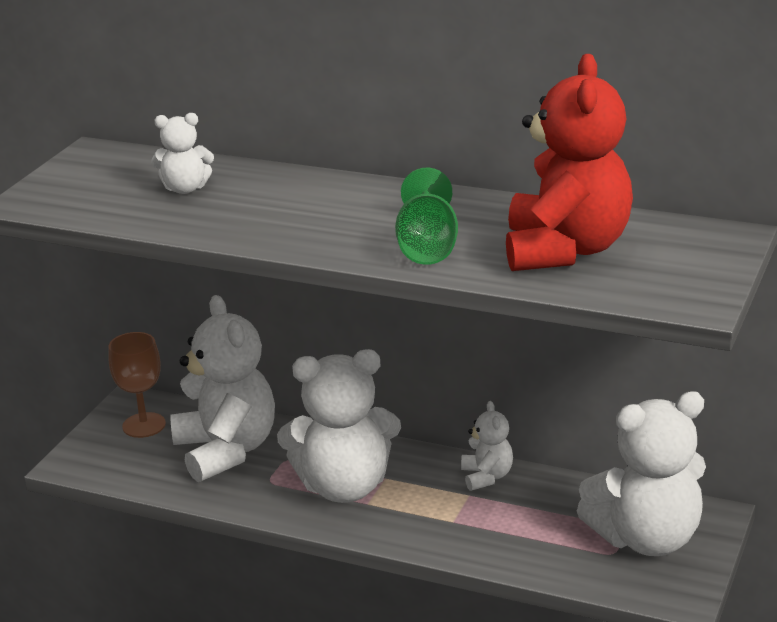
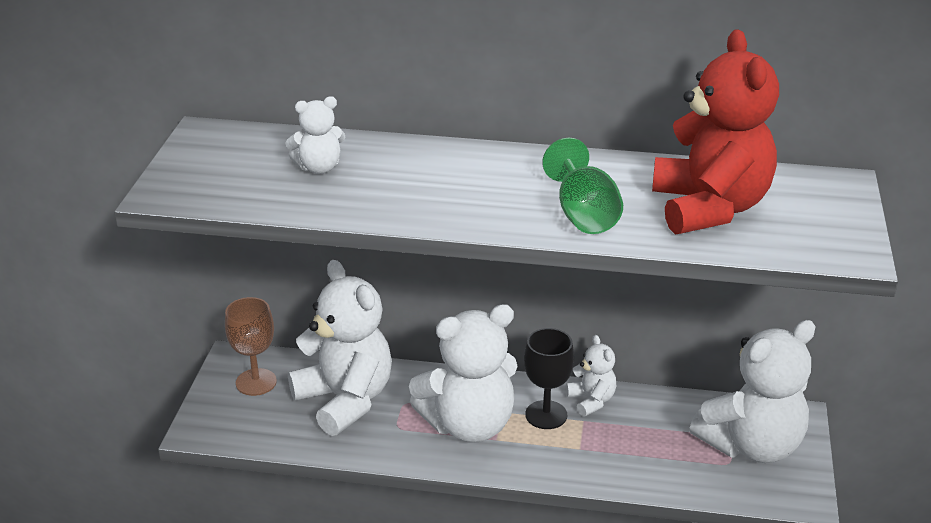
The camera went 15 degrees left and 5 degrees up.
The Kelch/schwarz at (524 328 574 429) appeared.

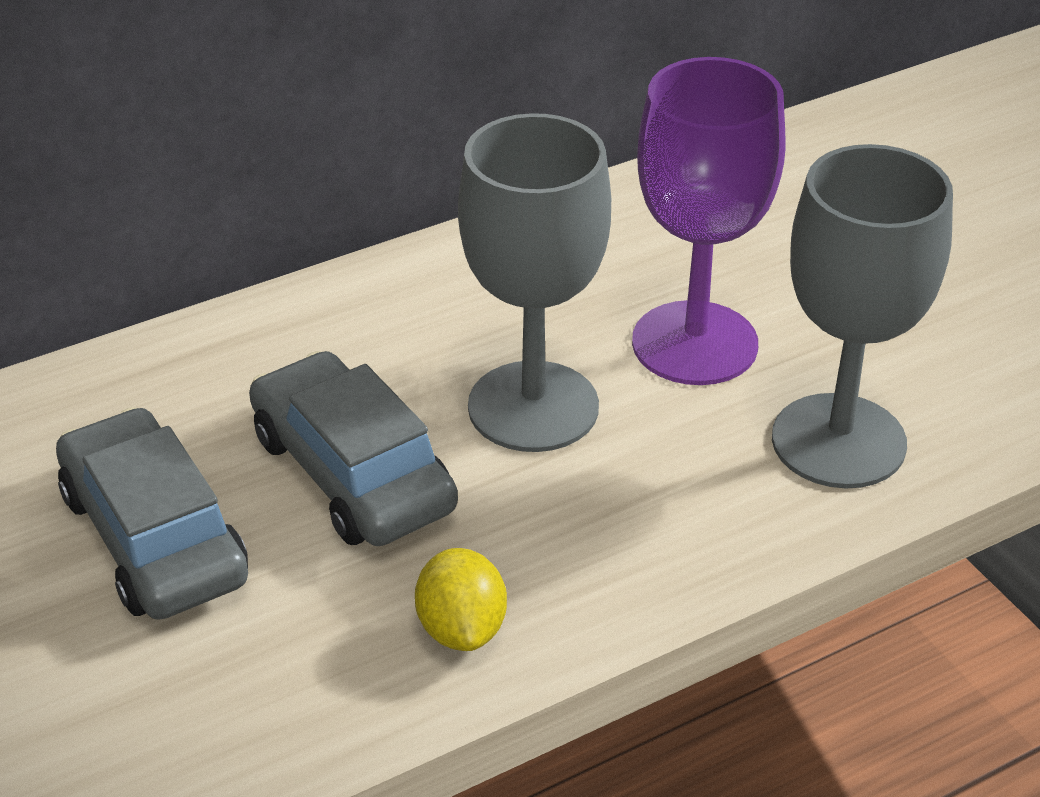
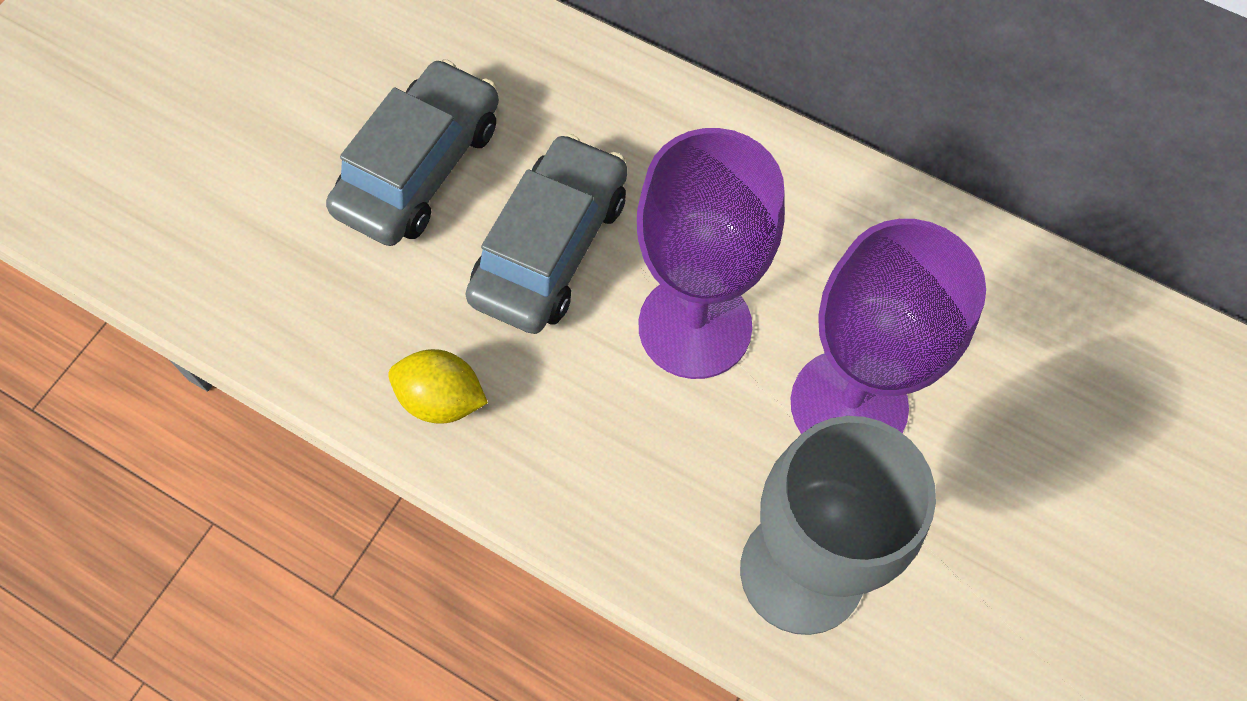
The camera went 60 degrees right and 25 degrees up.
The Zitrone/gelb at (415 548 507 651) turned 60 degrees clockwise.
The Kelch/grau at (458 113 611 452) became the Kelch/lila at (637 128 785 379).

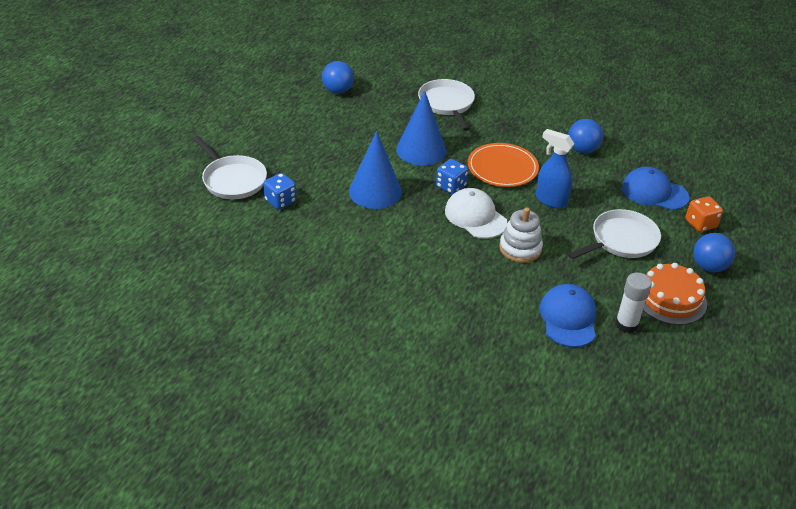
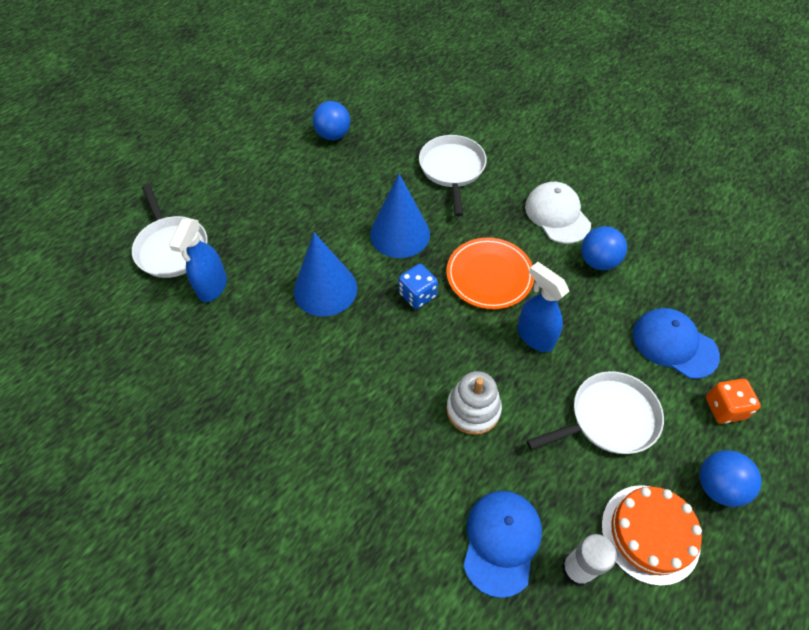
The camera went 15 degrees right and 15 degrees up.
The Spielwürfel/blau at (263 173 297 210) was replaced by the Sprühflasche/blau at (169 218 227 302).
The Kappe/weiß moved from (445 188 507 239) to (525 182 591 244).

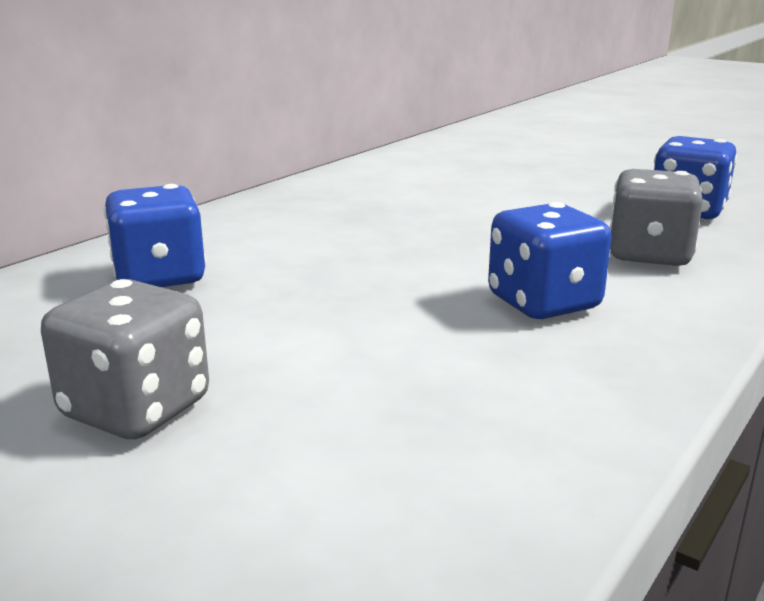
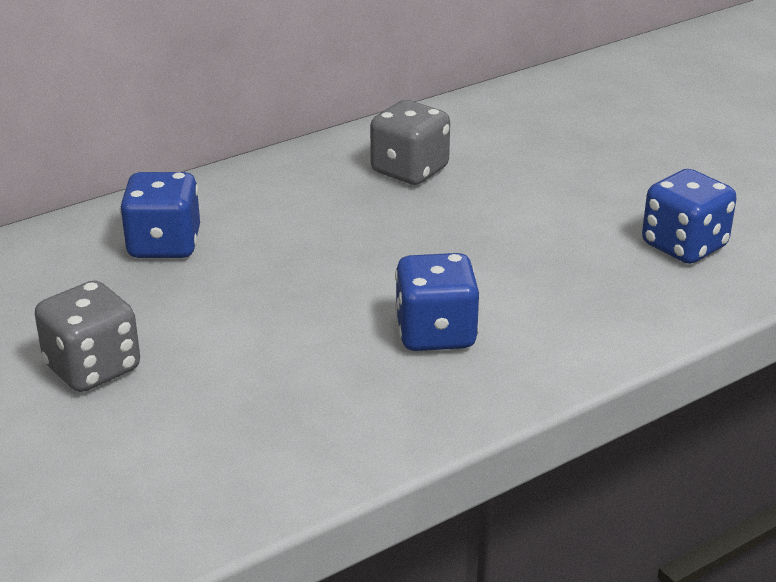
The camera went 20 degrees right and 10 degrees up.
The Spielwürfel/grau moved from (610 169 703 266) to (370 100 450 185).

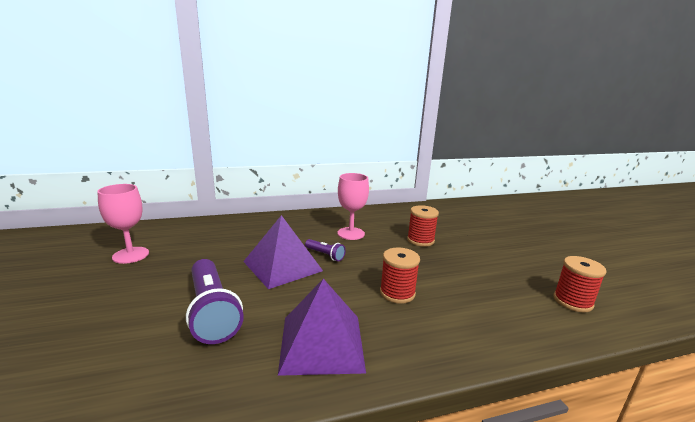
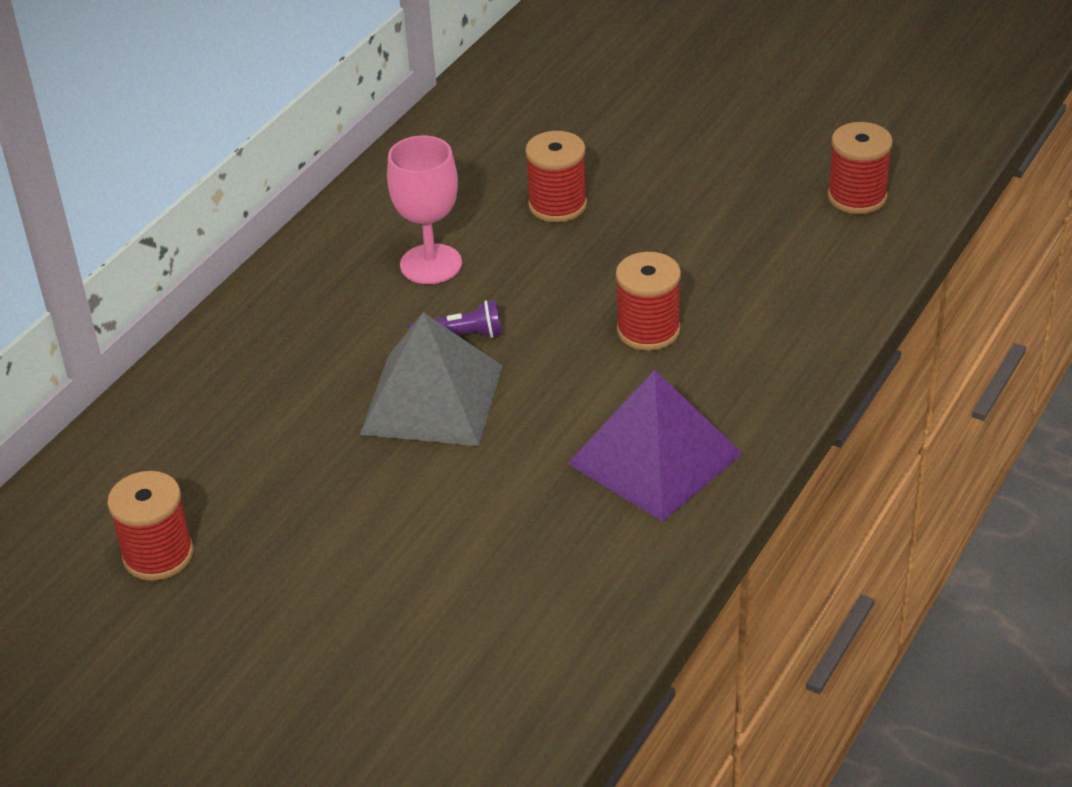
The camera went 40 degrees left and 20 degrees up.
The Kelch/rosa at (97 184 149 264) was replaced by the Garnrolle/rot at (107 471 194 581).
The Taschenlampe/lila at (186 259 244 344) disappeared.
The Pyramide/lila at (243 215 323 289) became the Pyramide/grau at (360 312 503 446).

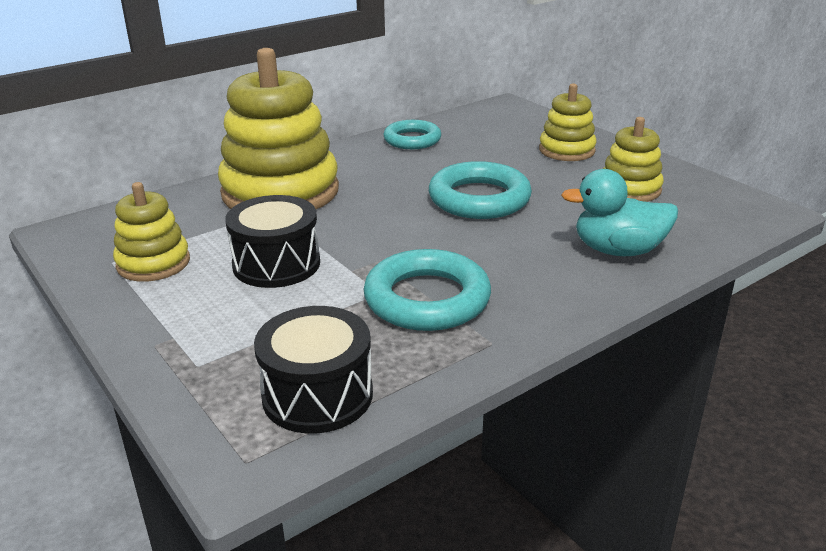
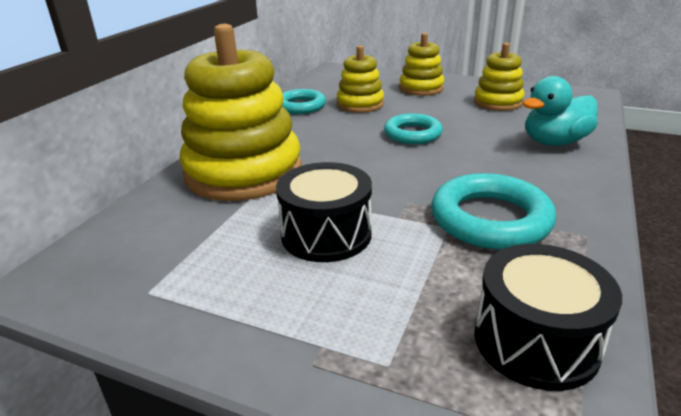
The camera went 30 degrees left and 0 degrees up.
The Stapelspielzeug/gelb moved from (113 182 190 282) to (337 45 384 113).
The Ring/türkis at (429 161 532 219) changed to 0.66 times the size.

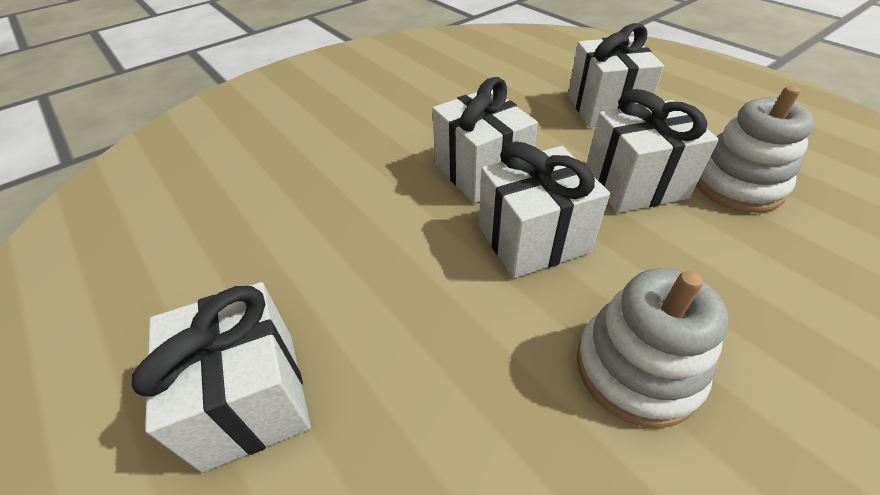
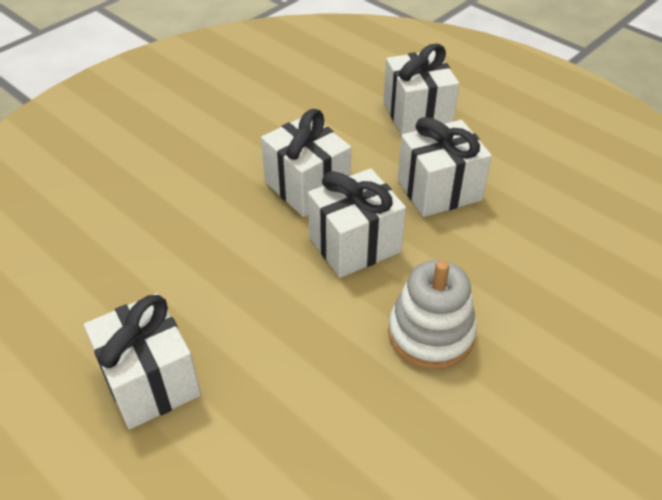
The camera went 10 degrees left and 0 degrees up.
The Stapelspielzeug/weiß at (696 86 815 213) disappeared.

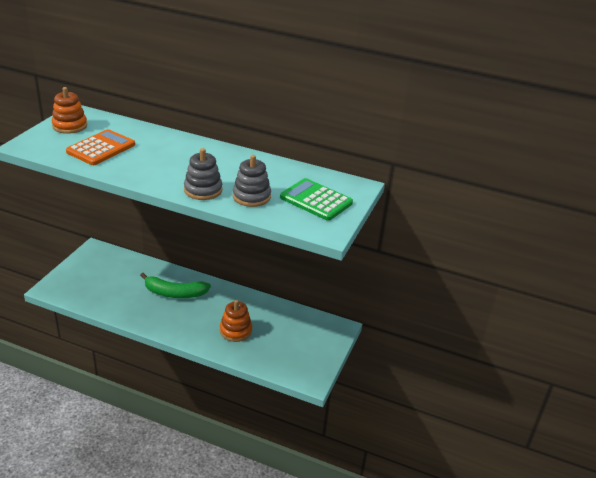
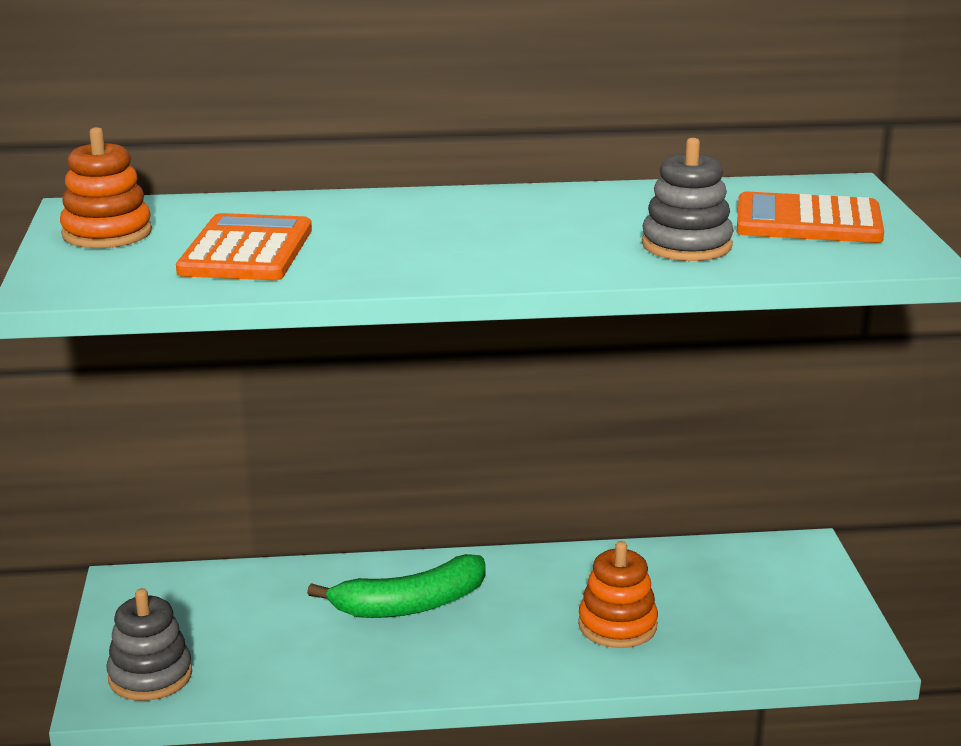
The camera went 25 degrees left and 10 degrees down.
The Stapelspielzeug/grau moved from (184 148 222 200) to (106 588 192 701).
The Taschenrechner/grün at (280 178 353 221) became the Taschenrechner/orange at (737 192 884 243).

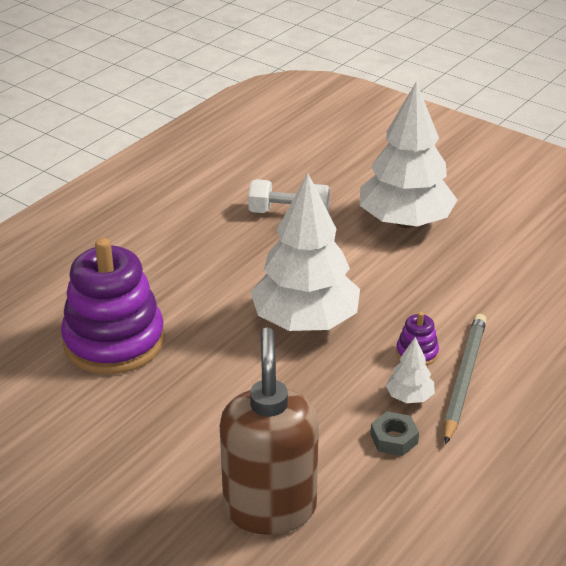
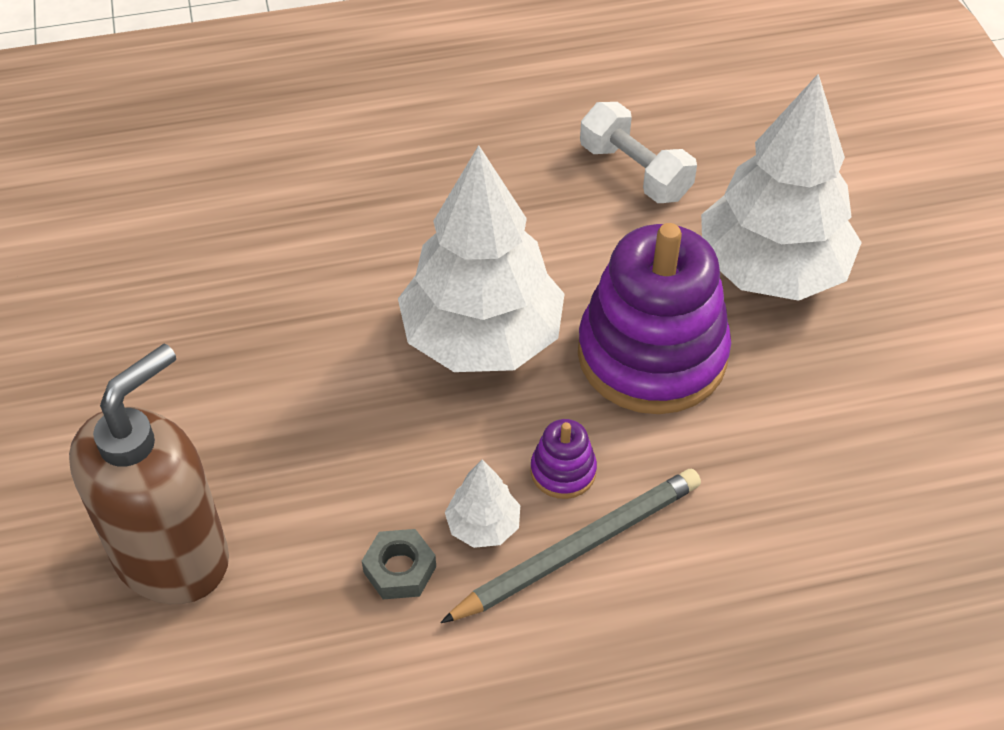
The camera went 40 degrees right and 15 degrees up.
The Stapelspielzeug/lila moved from (61 238 164 374) to (578 223 731 414).

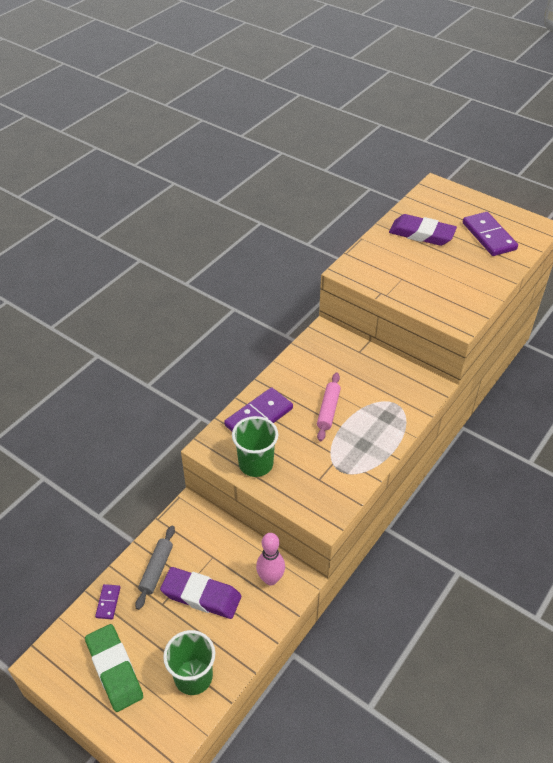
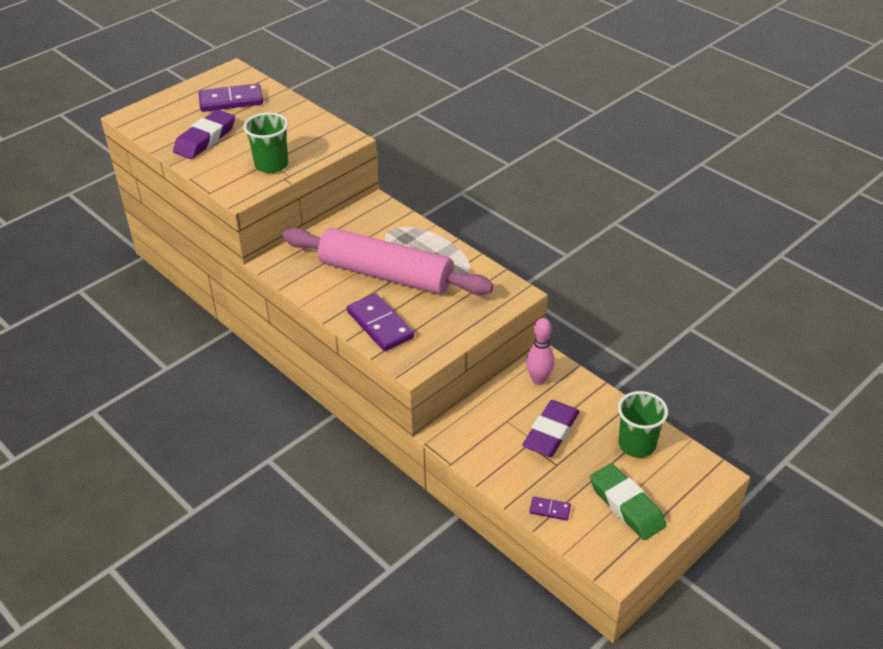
The camera went 80 degrees left and 5 degrees down.
The Radiergummi/grün at (85 624 143 712) turned 75 degrees clockwise.
The Nudelholz/grau at (135 526 175 610) disappeared.
The Becher/grün moved from (232 416 278 477) to (244 113 288 173).
The Nudelholz/rosa at (317 373 341 441) changed to 2.40 times the size.

